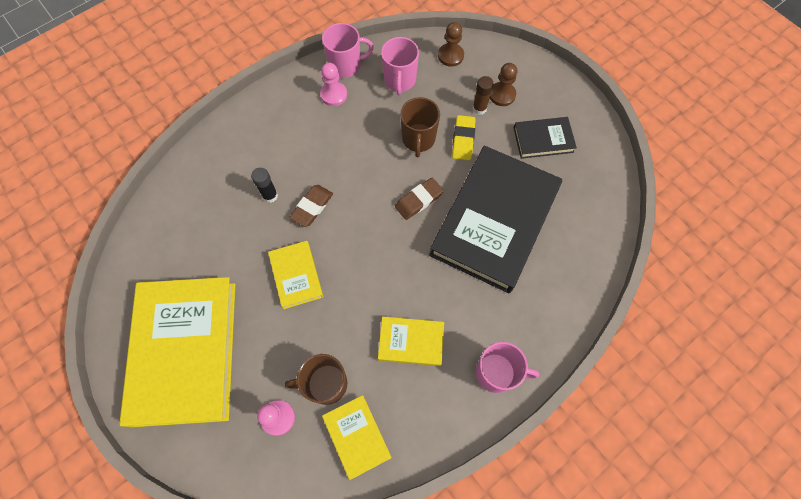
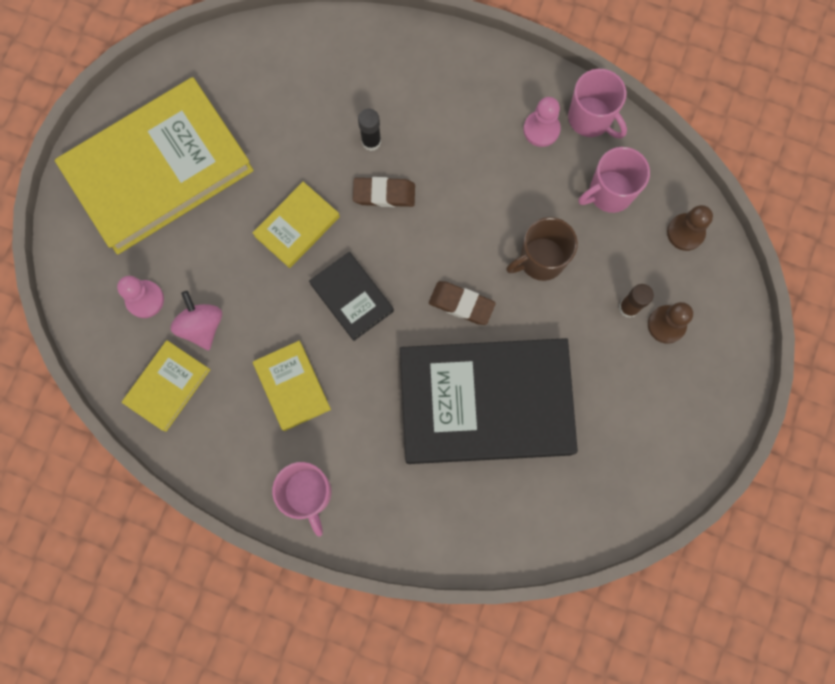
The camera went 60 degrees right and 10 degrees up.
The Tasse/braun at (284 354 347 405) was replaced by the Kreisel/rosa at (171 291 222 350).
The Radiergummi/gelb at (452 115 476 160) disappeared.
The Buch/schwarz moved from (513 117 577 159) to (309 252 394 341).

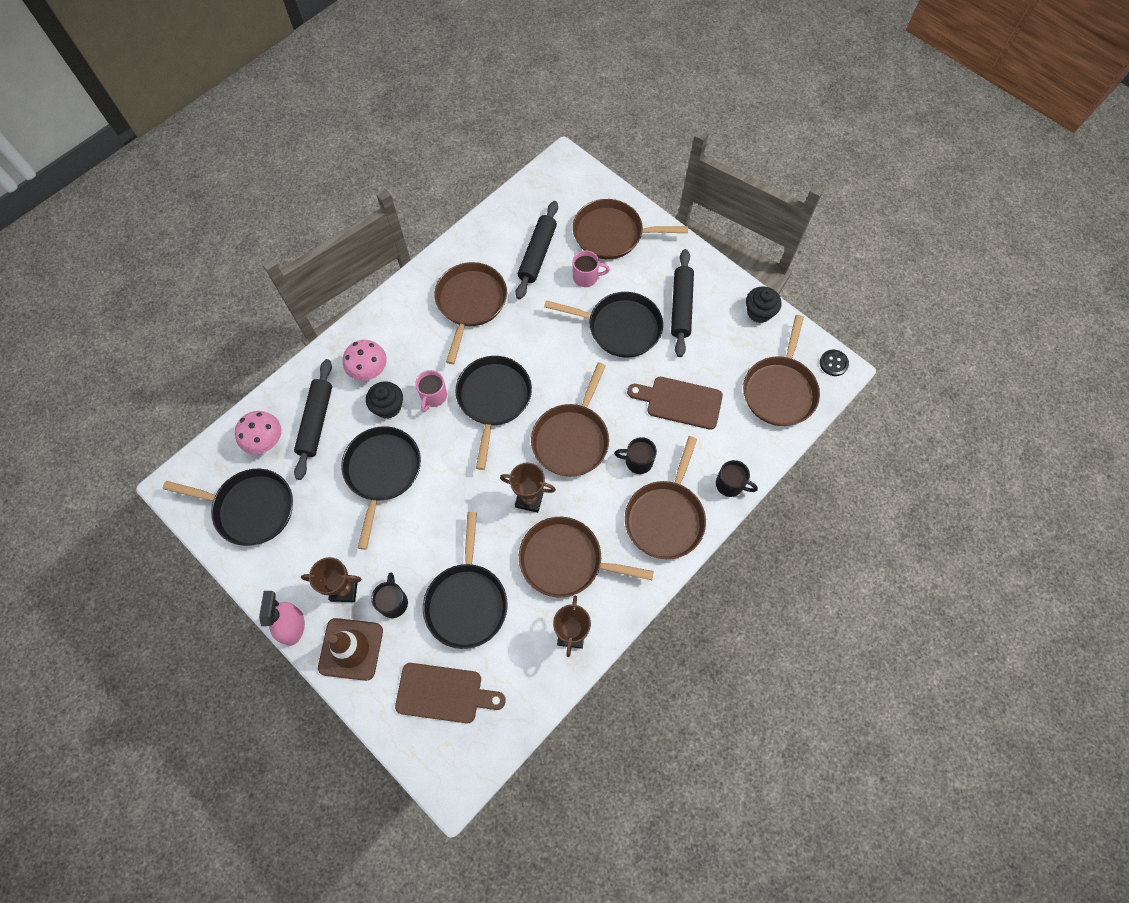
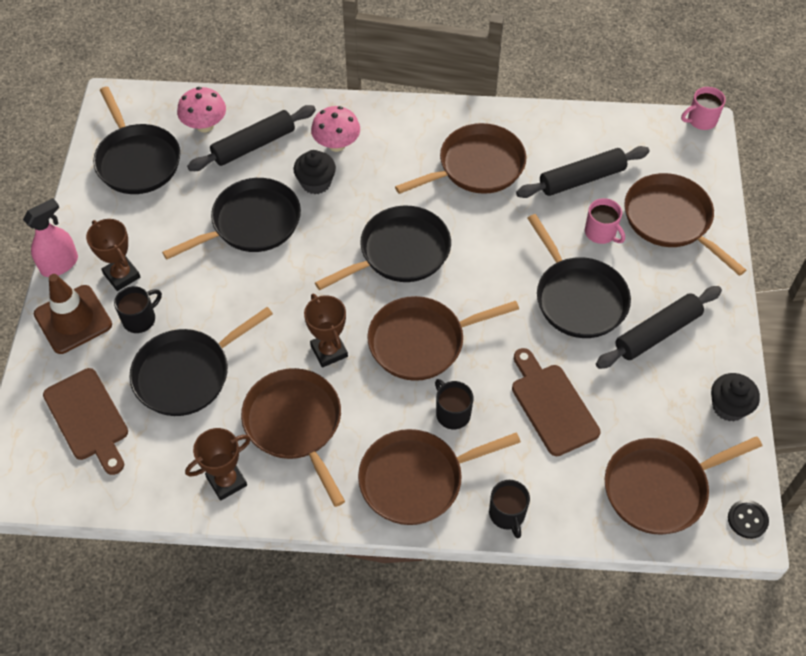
The camera went 50 degrees right and 10 degrees down.
The Tasse/rosa moved from (415 370 447 412) to (681 87 726 130).

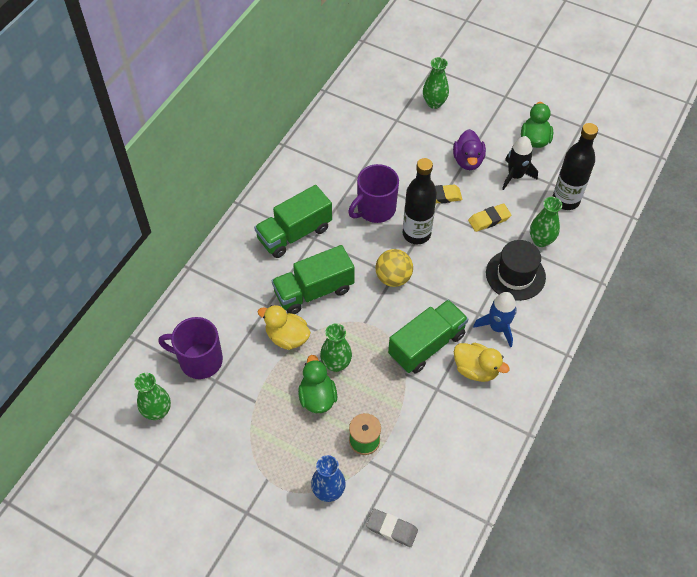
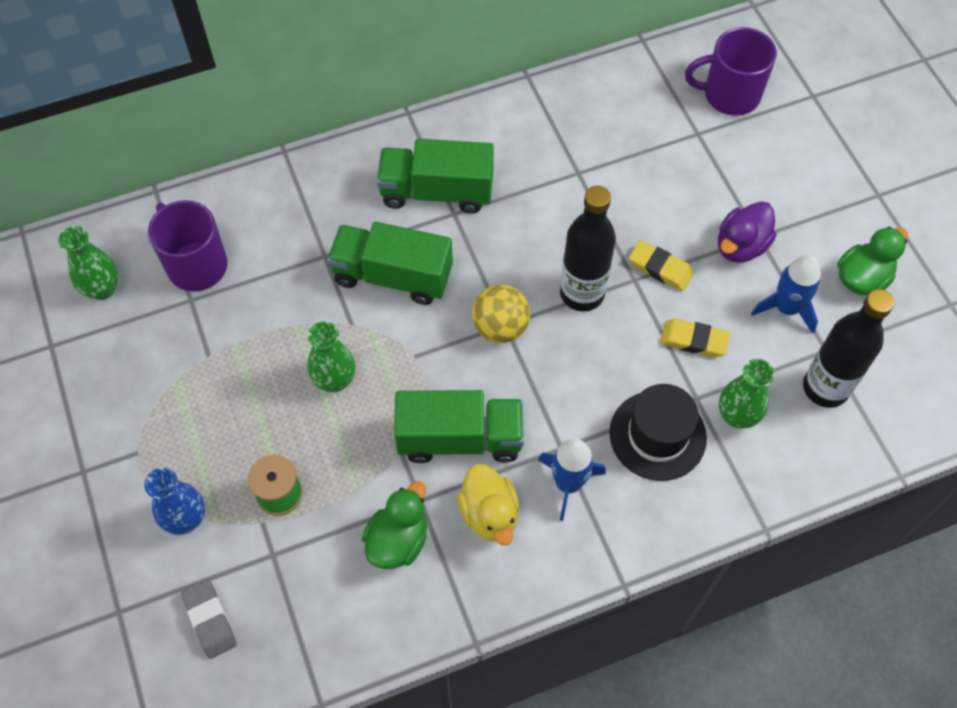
The camera went 40 degrees right and 5 degrees up.
The Ente/gelb at (257 305 311 350) disappeared.
The Ente/grün moved from (298 355 337 413) to (362 481 427 569).
The Tasse/lila moved from (348 164 399 223) to (685 27 777 116).
The Vase/grün at (423 57 449 109) disappeared.
The Rakete/schwarz at (502 136 538 190) became the Rakete/blau at (751 255 821 333).

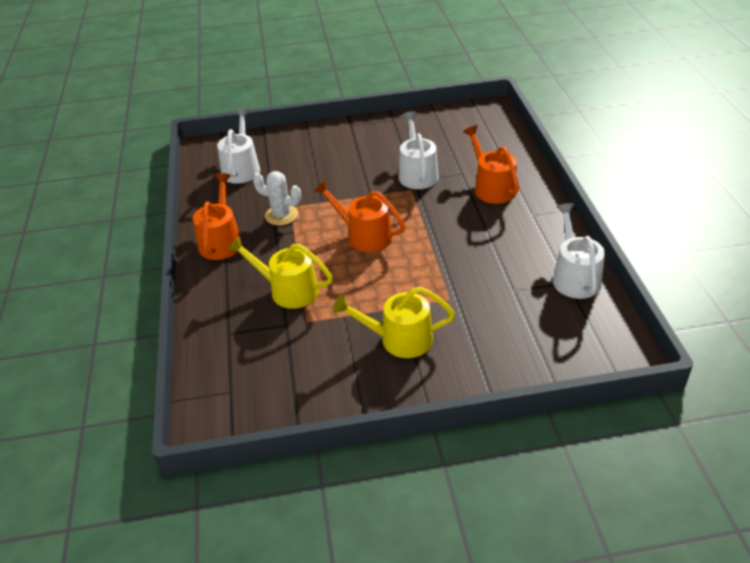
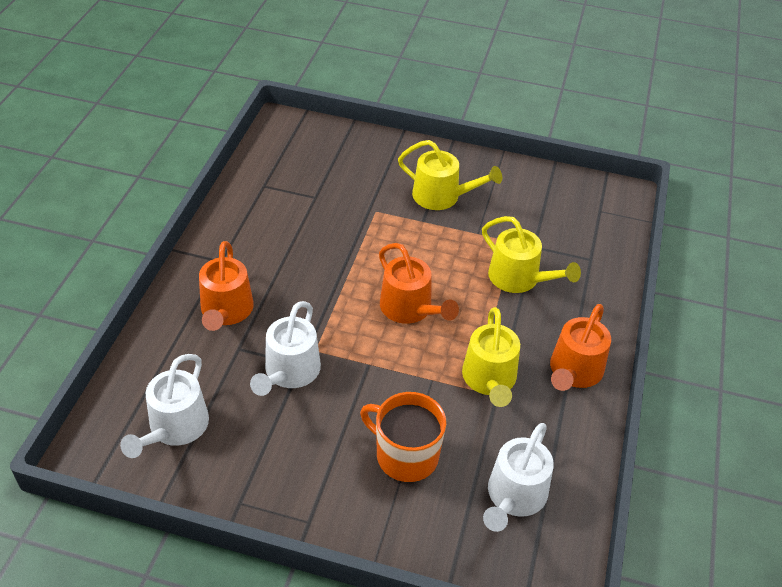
The camera went 160 degrees left and 5 degrees up.
The Kaktus/weiß at (253 171 301 226) was replaced by the Gießkanne/gelb at (462 307 520 407).
The Gießkanne/weiß moved from (553 203 605 299) to (120 354 209 458).
The Tasse/orange at (360 392 446 482) appeared.

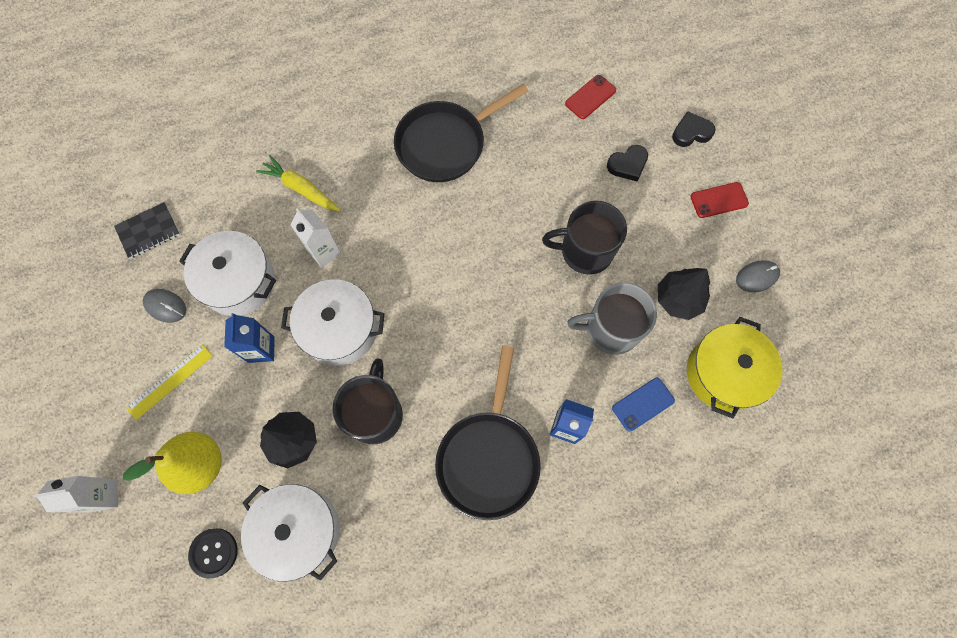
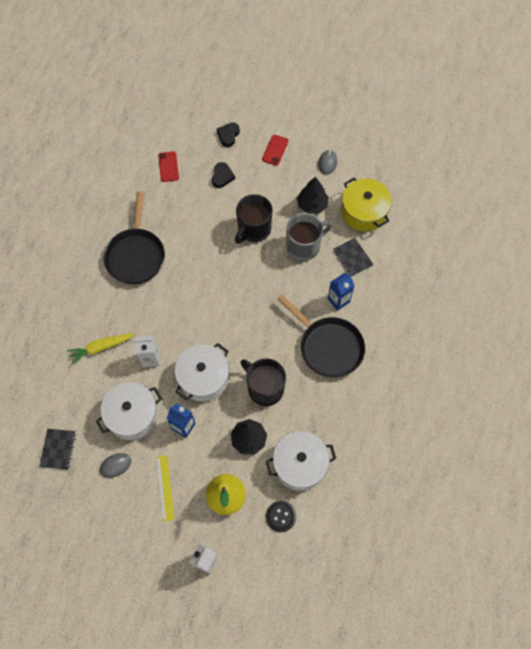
The camera went 55 degrees left and 5 degrees down.
The Tasse/grau at (567 283 657 355) turned 150 degrees counterclockwise.
The Handy/blau at (612 378 675 432) was replaced by the Notizbuch/schwarz at (334 238 374 277).

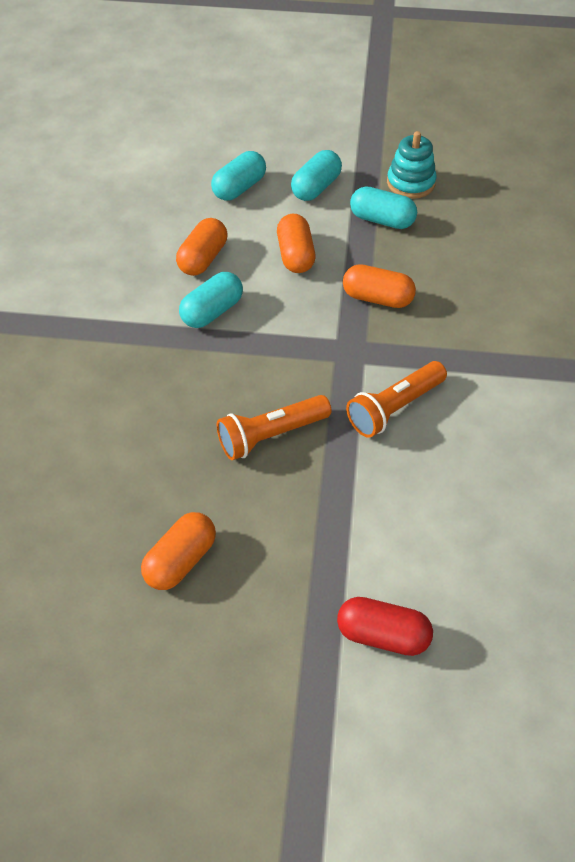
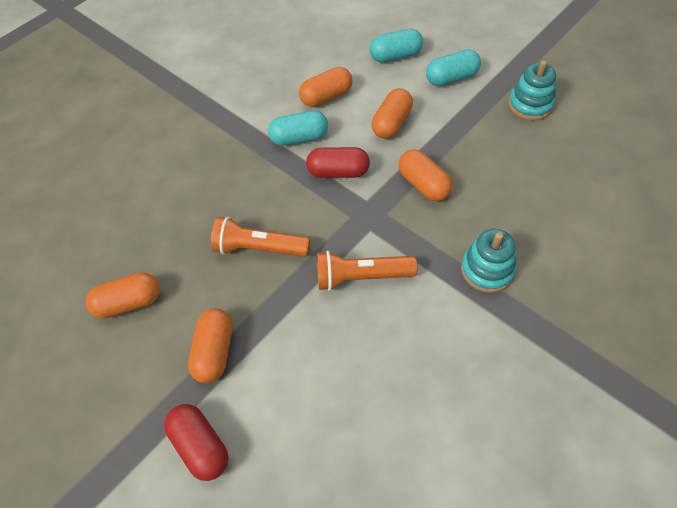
The camera went 40 degrees right and 5 degrees up.
The Kapsel/türkis at (350 186 417 229) disappeared.
The Kapsel/orange at (188 308 233 383) appeared.
The Kapsel/rot at (306 147 370 178) appeared.
The Stapelspielzeug/türkis at (461 229 516 293) appeared.

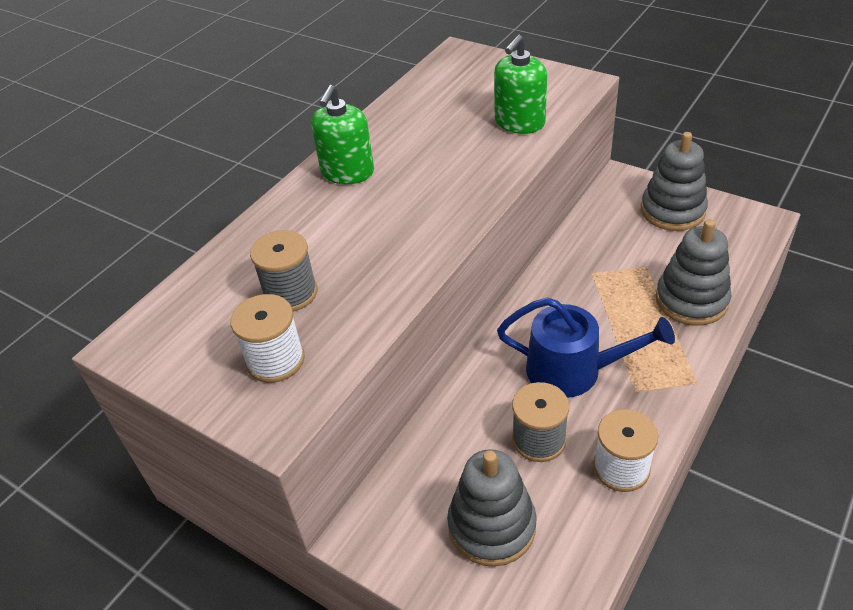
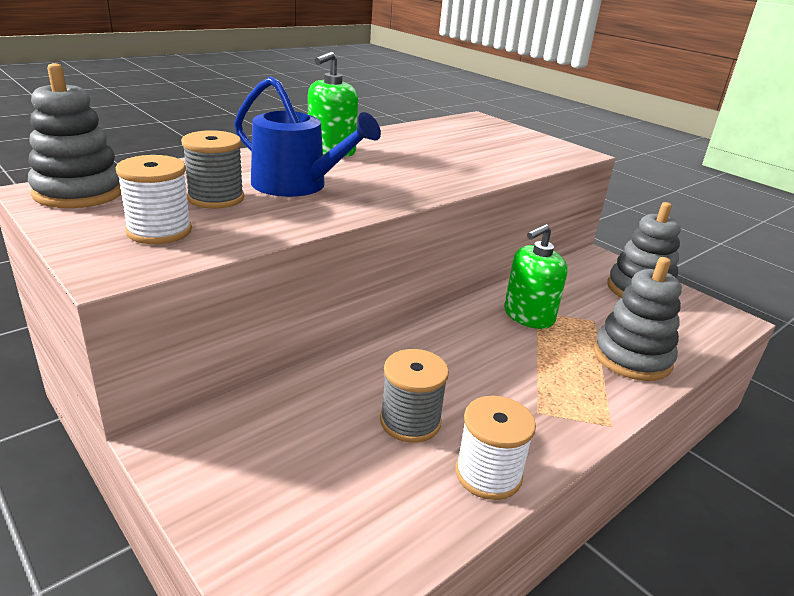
The camera went 10 degrees right and 15 degrees down.
The Stapelspielzeug/grau moved from (447 449 537 567) to (28 63 121 208).
The Seifenspender/grün moved from (494 35 547 134) to (504 224 568 329).
The Gießkanne/blau moved from (497 297 675 398) to (234 76 381 197).

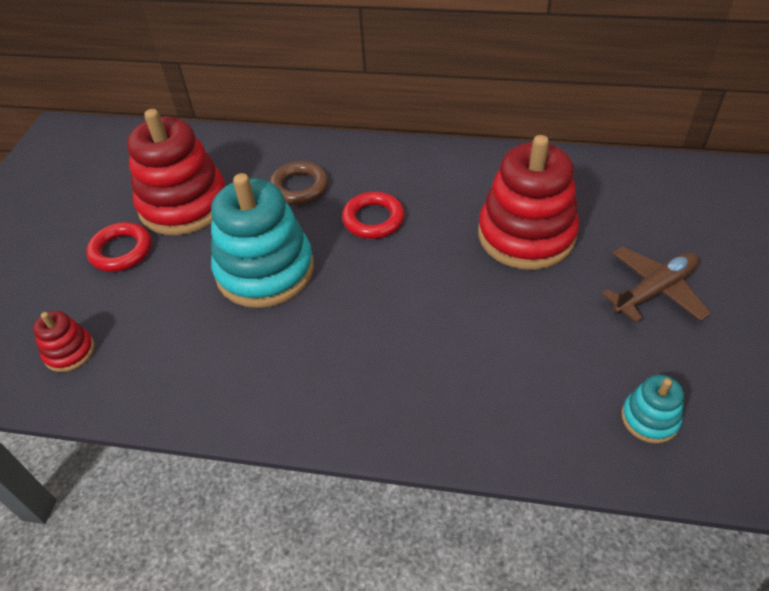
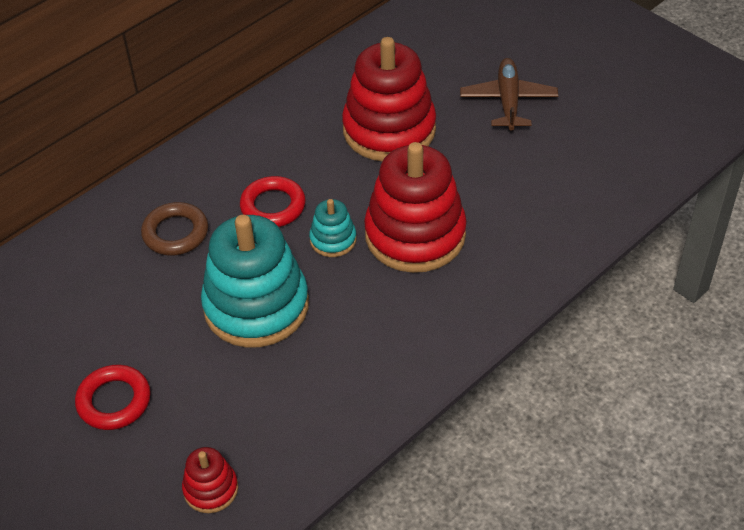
The camera went 55 degrees left and 0 degrees up.
The Stapelspielzeug/rot moved from (127 109 226 235) to (364 142 467 273).
The Stapelspielzeug/türkis moved from (621 375 684 443) to (309 199 356 257).

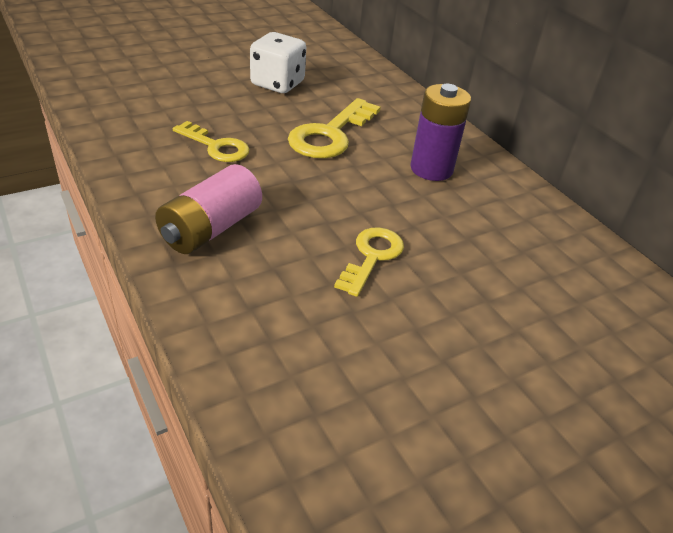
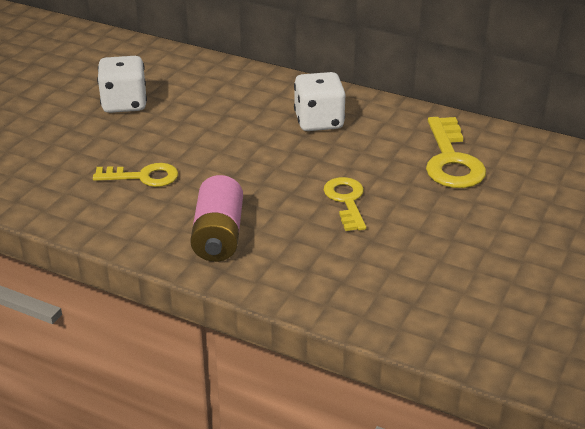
The camera went 30 degrees left and 5 degrees down.
The Schlüssel/gelb moved from (288 98 381 158) to (426 117 486 188).
The Batterie/lila at (410 84 471 181) was replaced by the Spielwürfel/weiß at (294 72 345 131).

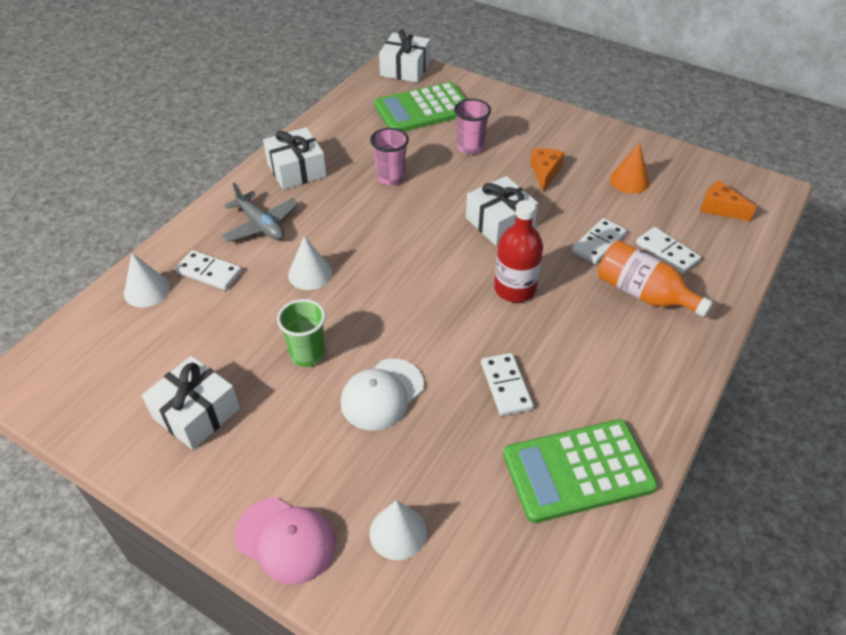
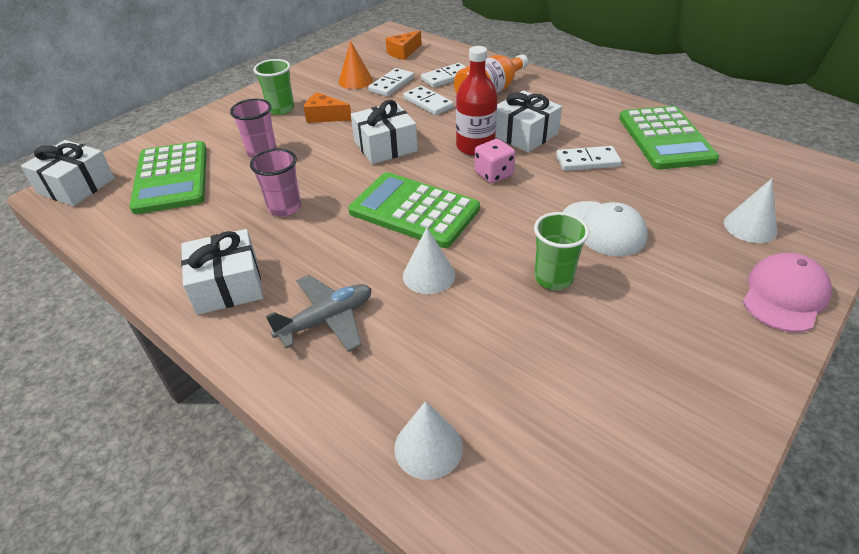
The camera went 80 degrees left and 5 degrees down.
The Geschenk/weiß moved from (142 356 240 450) to (495 90 562 152).
The Dominostein/weiß moved from (175 250 242 290) to (368 68 414 96).
The Becher/grün at (253 59 294 115) appeared.
The Taschenrechner/grün at (348 172 480 248) appeared.
The Spielwürfel/rosa at (474 139 515 183) appeared.

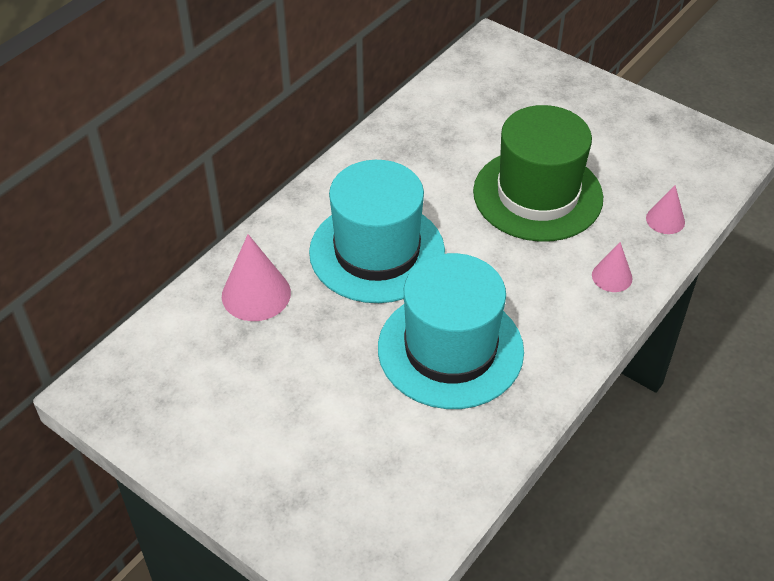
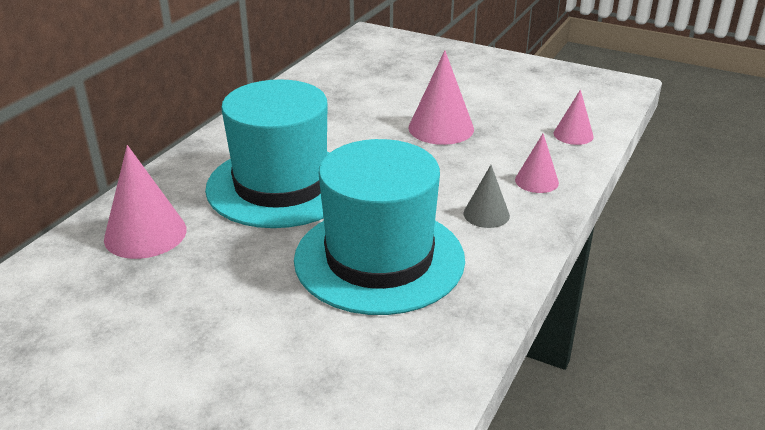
The camera went 10 degrees left and 15 degrees down.
The Hut/grün at (473 105 603 242) was replaced by the Kegel/rosa at (409 50 474 145).
The Kegel/grau at (464 165 510 228) appeared.

